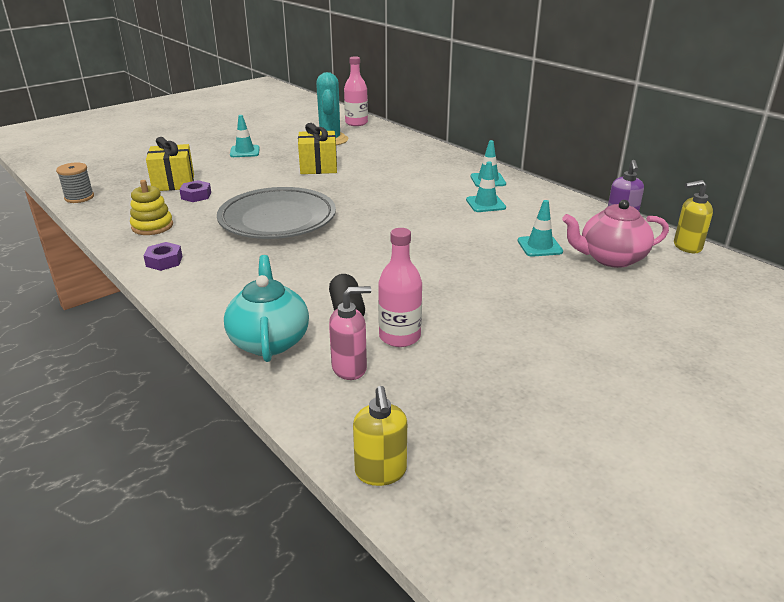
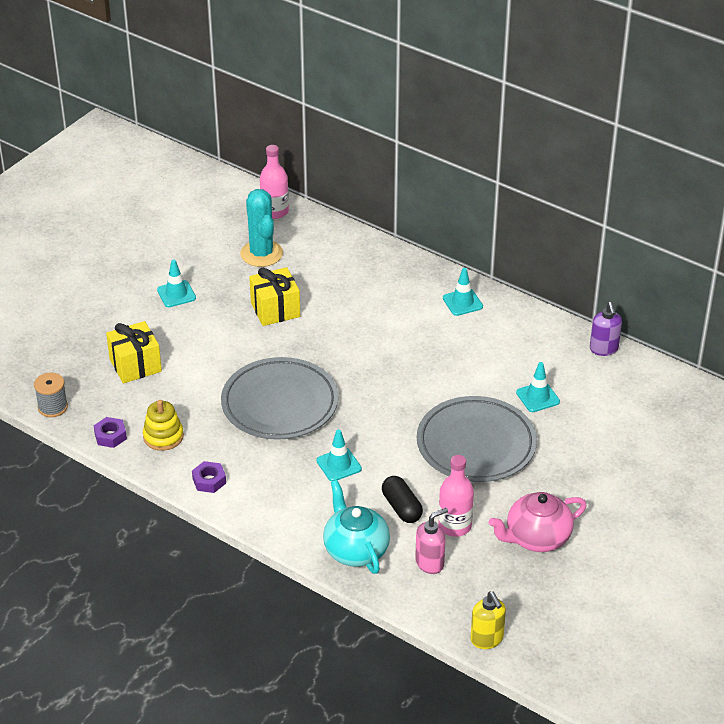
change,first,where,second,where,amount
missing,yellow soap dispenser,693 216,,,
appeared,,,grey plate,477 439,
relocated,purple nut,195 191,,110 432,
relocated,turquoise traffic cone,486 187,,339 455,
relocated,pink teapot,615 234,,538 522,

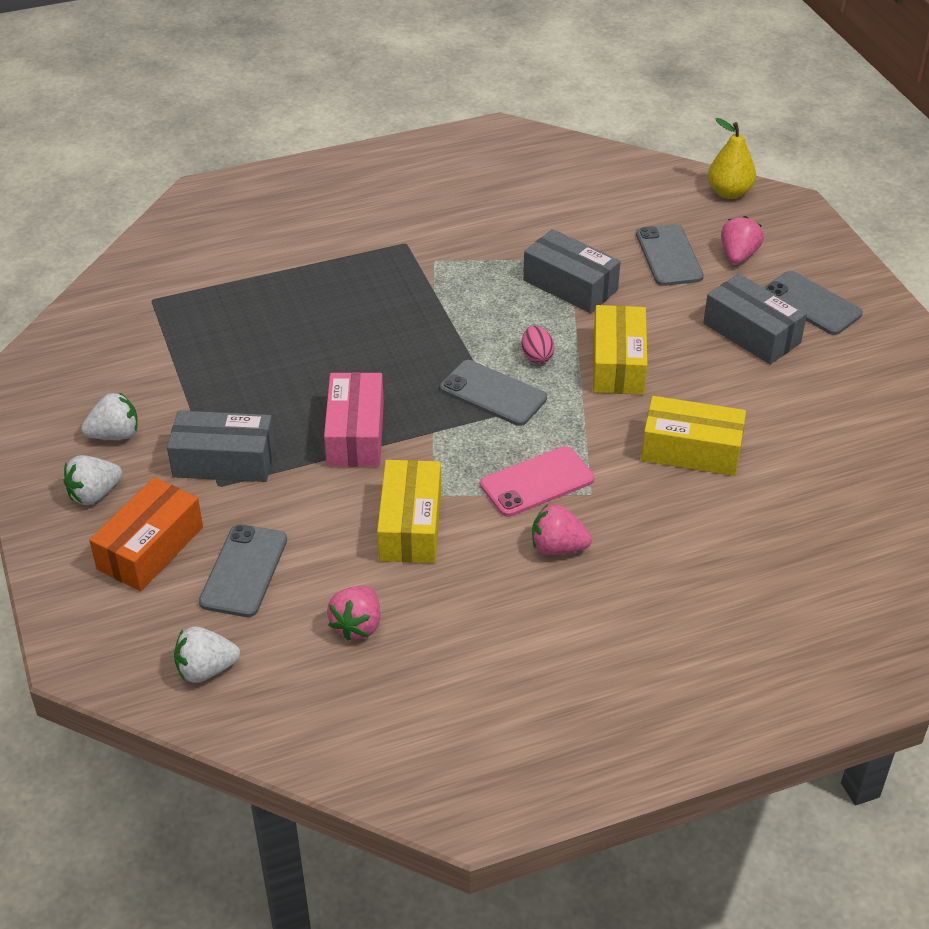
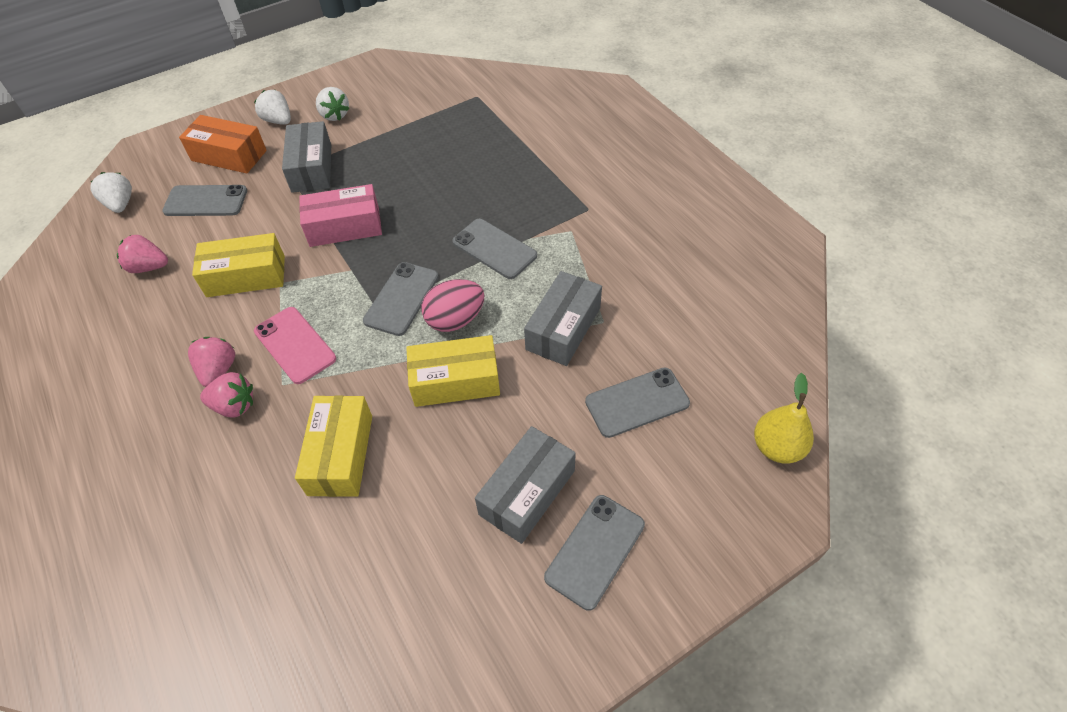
change,first,where,second,where,amount
appeared,,,grey phone,494 249,
relocated,pink strawberry,742 240,,226 395,
size,pink egg,538 344,,453 305,x1.67

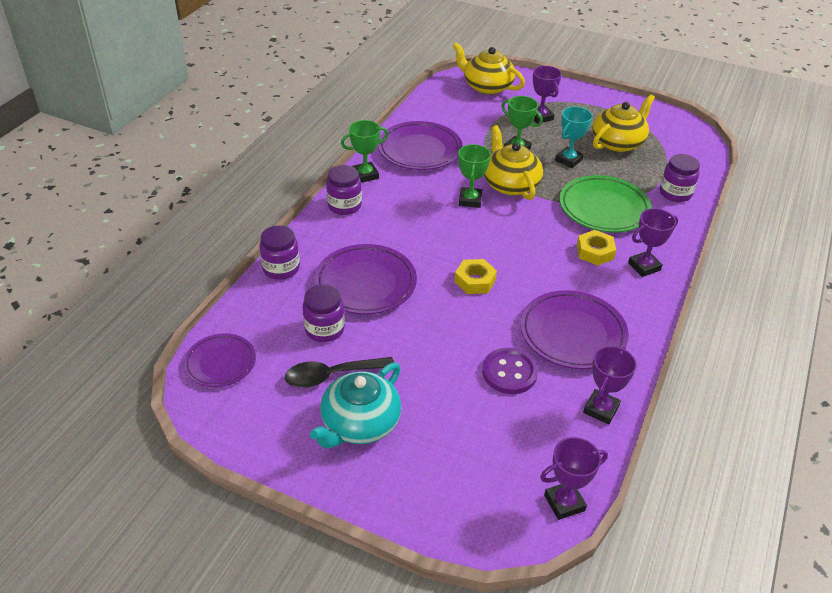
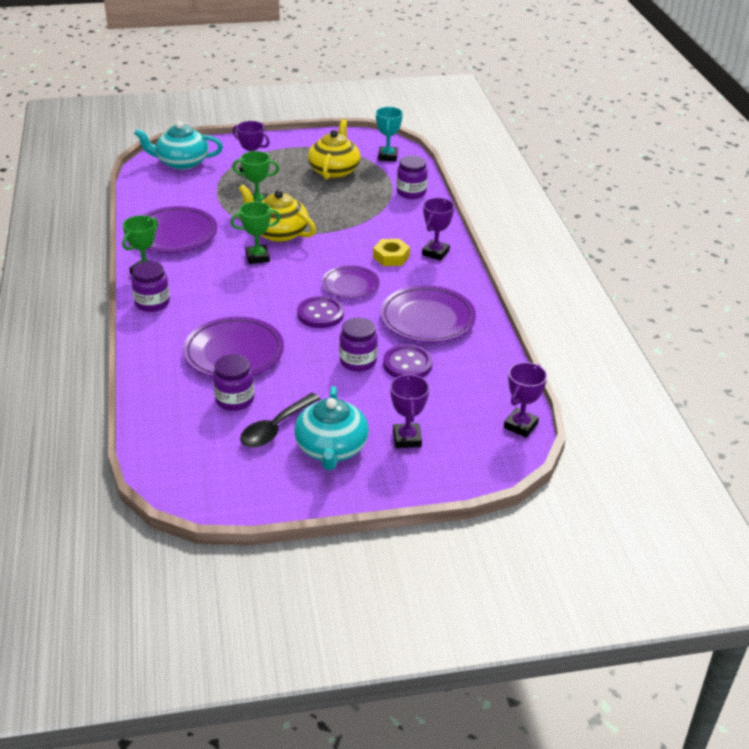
change,first,where,second,where,amount
missing,green plate,605 204,,,
relocated,purple plate,220 360,,351 282,
relocated,purple jar,279 252,,358 345,
relocated,turquoise trophy,574 137,,389 134,
relocated,purple trophy,610 385,,409 411,
exchanged,yellow nut,475 276,purple button,320 312,
colour,yellow teapot,489 68,turquoise teapot,178 145,
spun,green trophy,474 176,,255 233,75 degrees counterclockwise

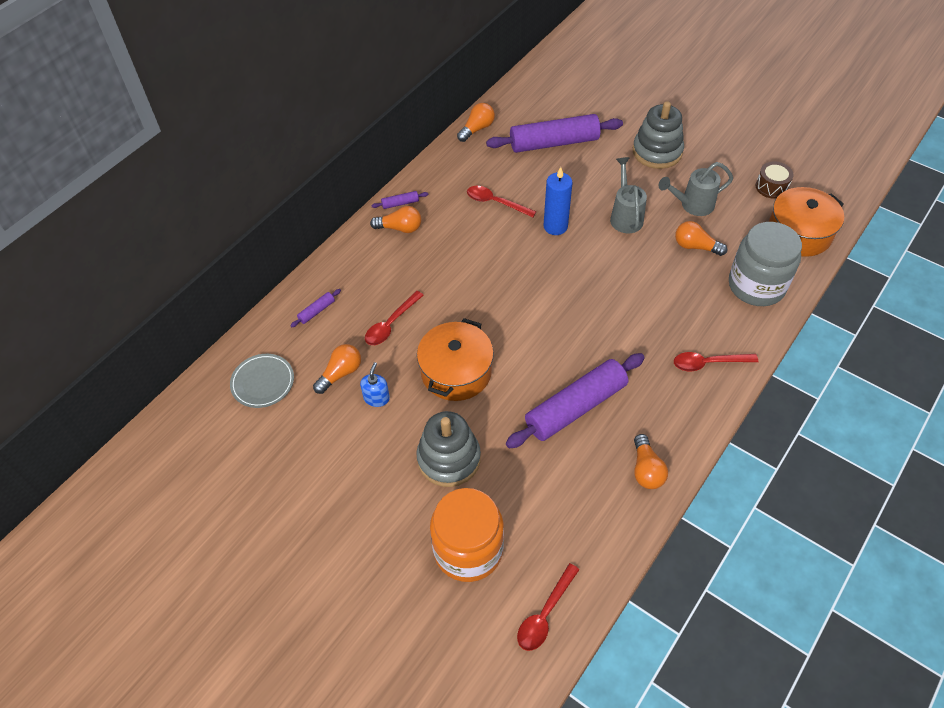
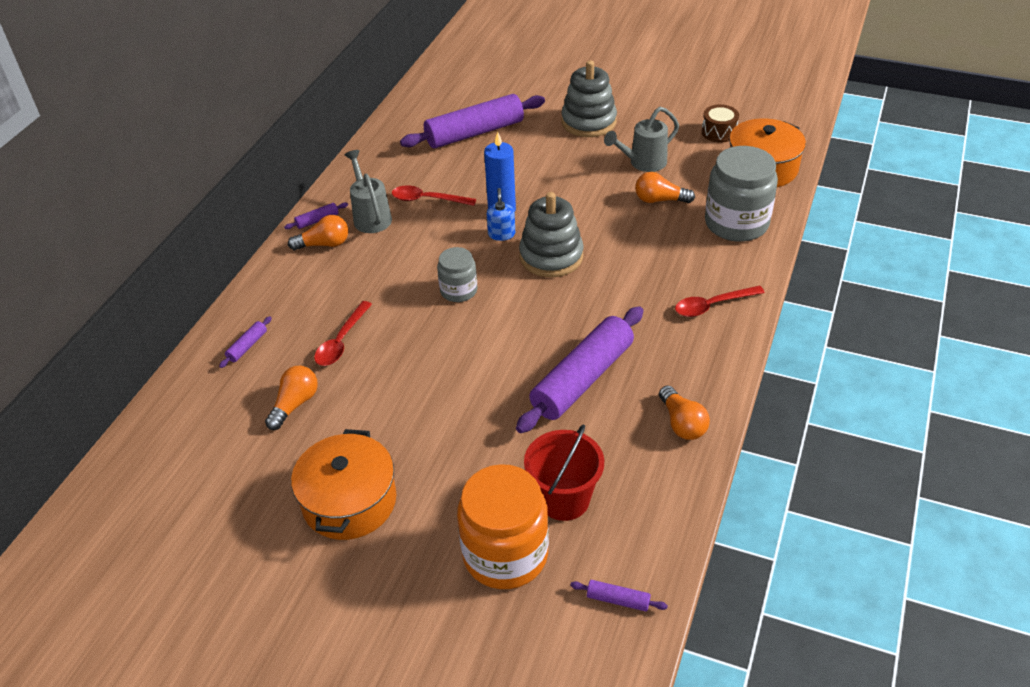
change,first,where,second,where,amount
missing,grey plate,262 381,,,
missing,orange light bulb,476 122,,,
appeared,,,grey jar,457 274,
appeared,,,red bucket,564 472,
relocated,blue soap dispenser,375 384,,501 214,
relocated,grey stacking toy,448 449,,551 234,
relocated,orange pot,455 359,,343 484,
relocated,grey watering can,628 195,,368 191,
exchanged,red spoon,548 607,purple rolling pin,619 596,

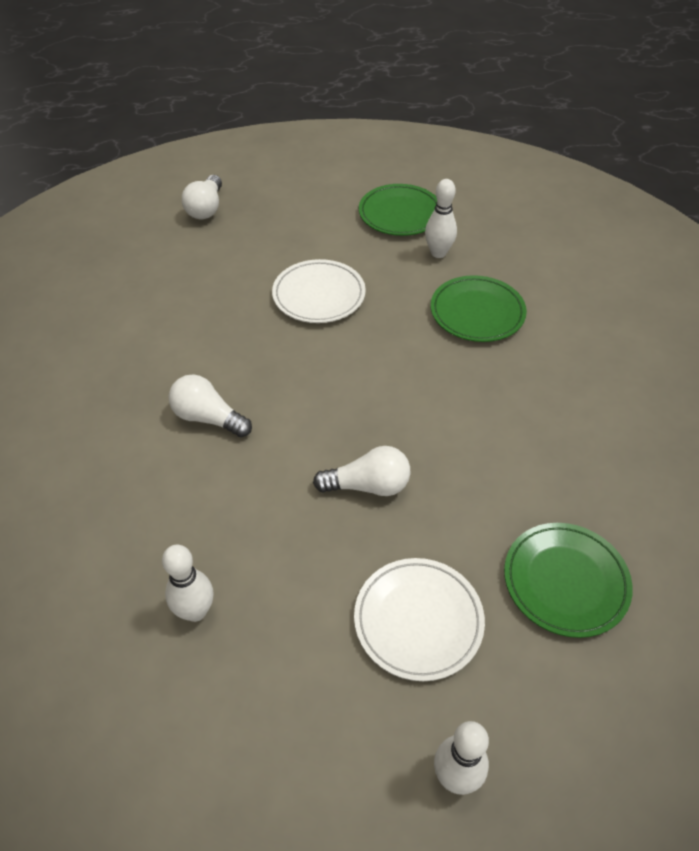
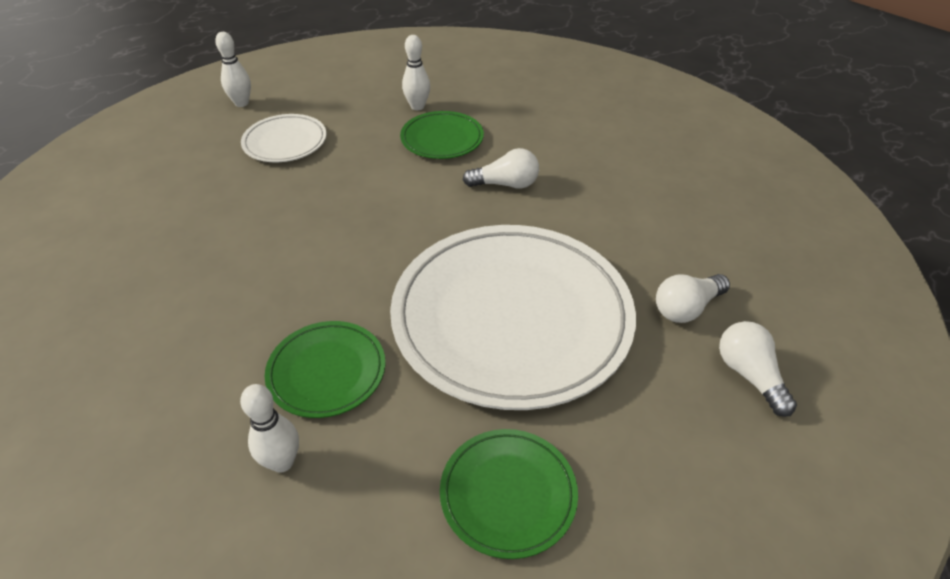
change,first,where,second,where,amount
relocated,white light bulb,362 471,,693 298,
relocated,white bowling pin,441 218,,269 428,
relocated,green plate,568 580,,442 135,
size,white plate,319 291,,513 317,x2.17

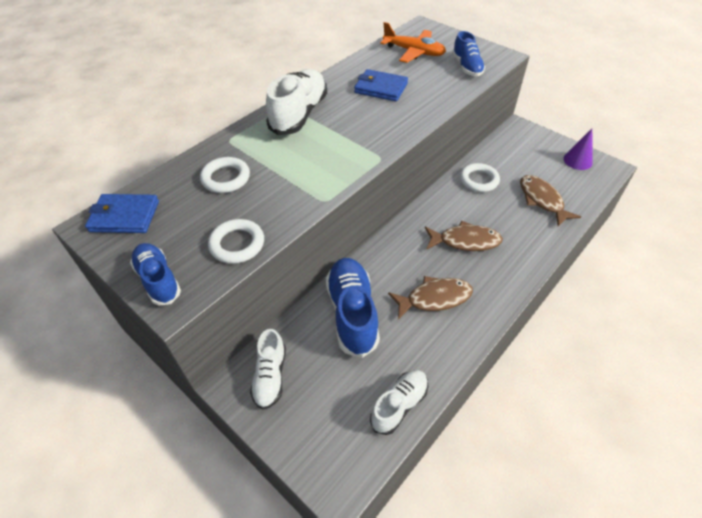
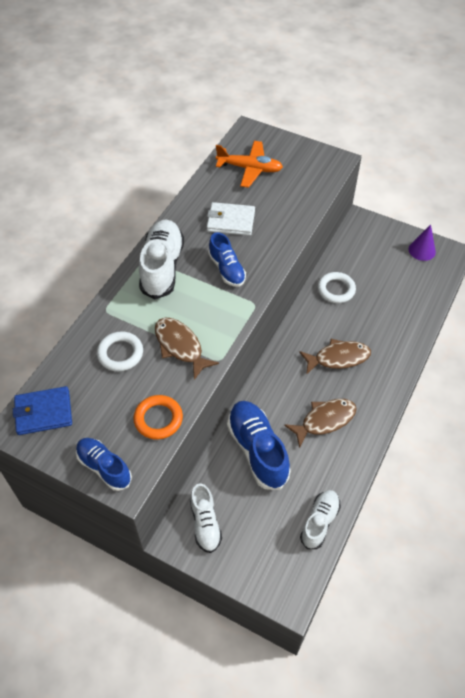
change,first,where,second,where,amount
relocated,blue shoe,468 53,,227 259,
relocated,brown fish,550 200,,187 349,
colour,white ring,236 241,orange ring,158 417,
colour,blue wallet,381 85,white wallet,231 219,

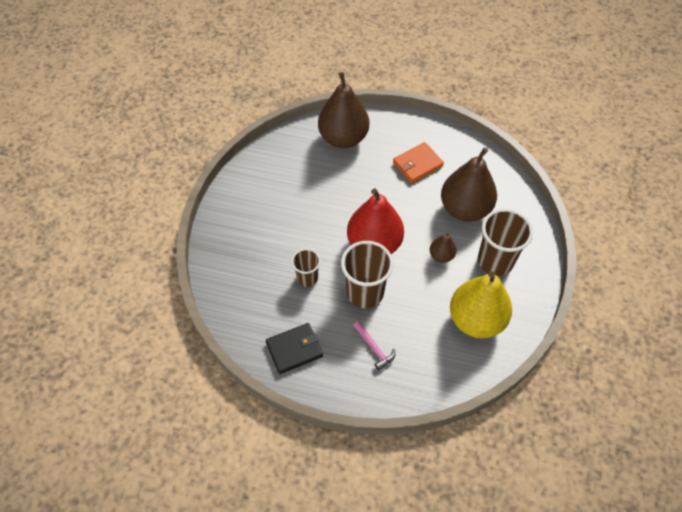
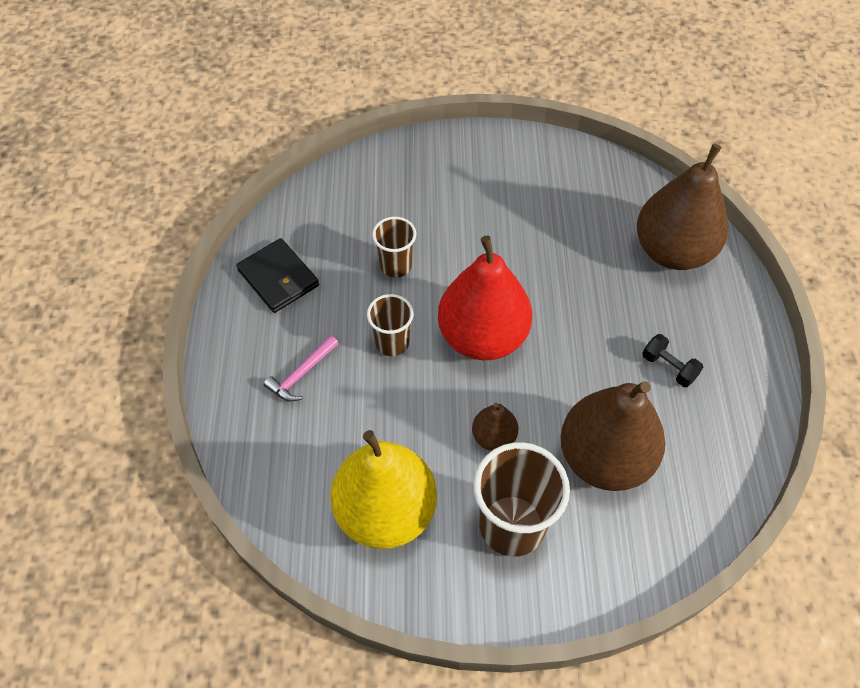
change,first,where,second,where,amount
exchanged,orange wallet,418 162,black dumbbell,672 360,
size,brown cup,367 274,,390 325,x0.58

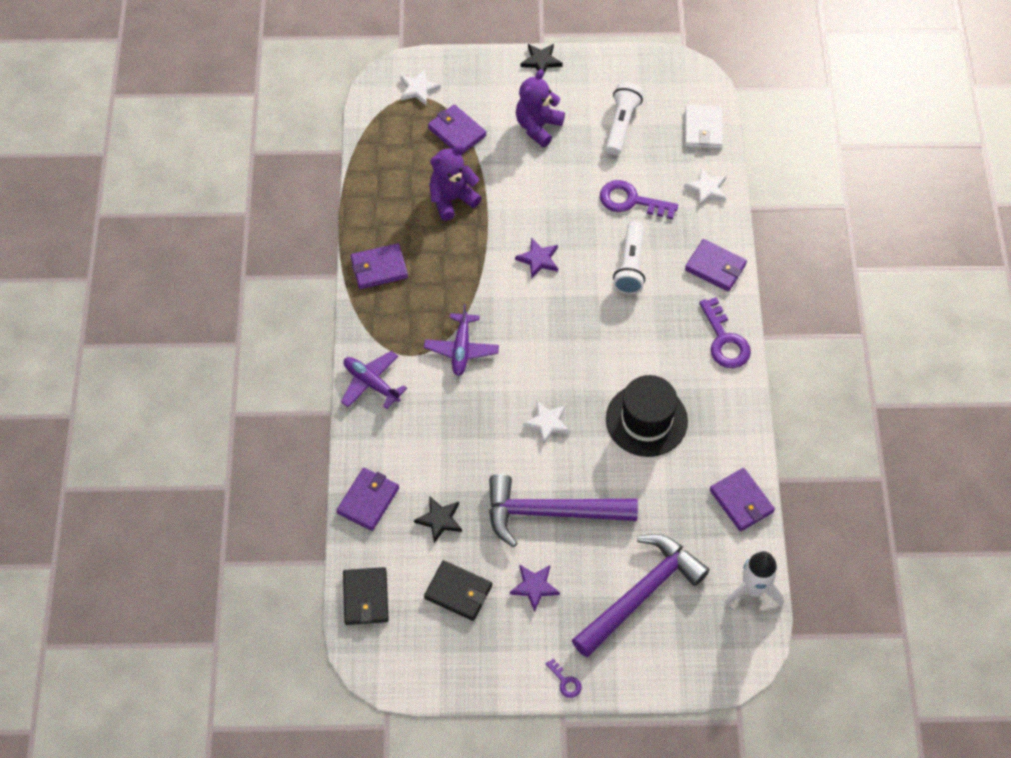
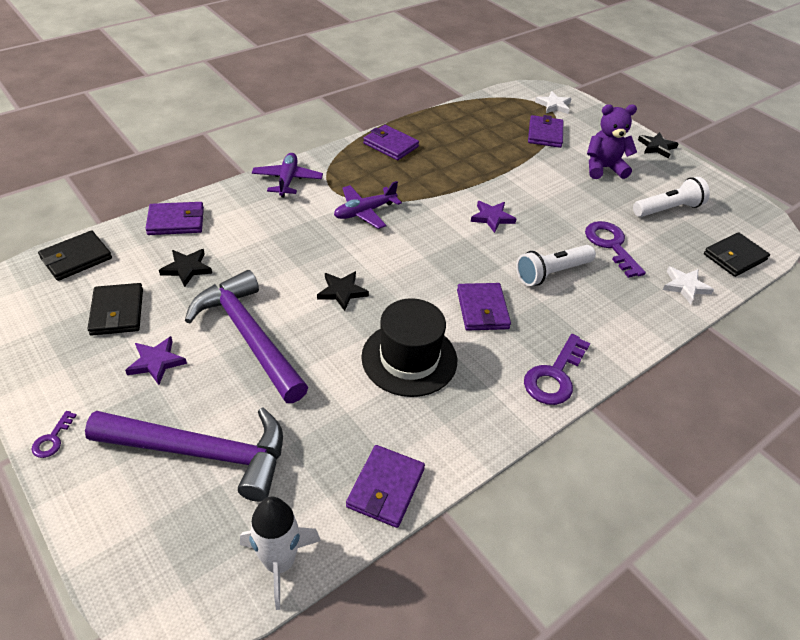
change,first,where,second,where,amount
missing,purple teddy bear,455 183,,,
relocated,purple wallet,716 265,,484 307,
colour,white star,546 423,black star,343 291,
colour,white wallet,704 127,black wallet,737 254,

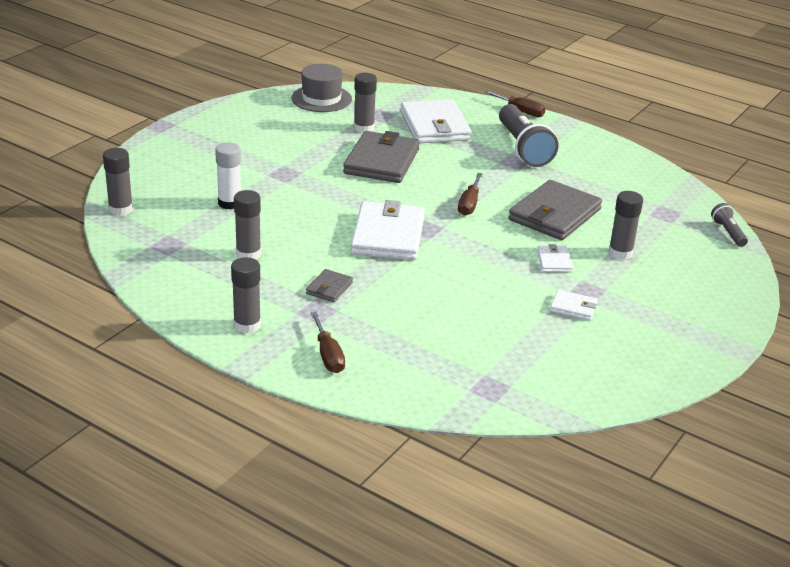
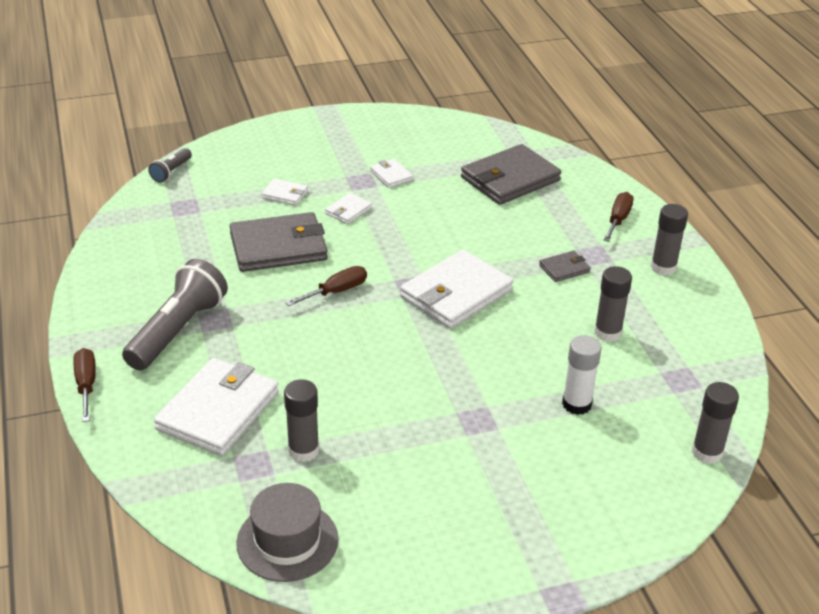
change,first,where,second,where,amount
relocated,grey wallet,381 157,,511 174,
exchanged,grey glue stick,625 225,white wallet,285 192,

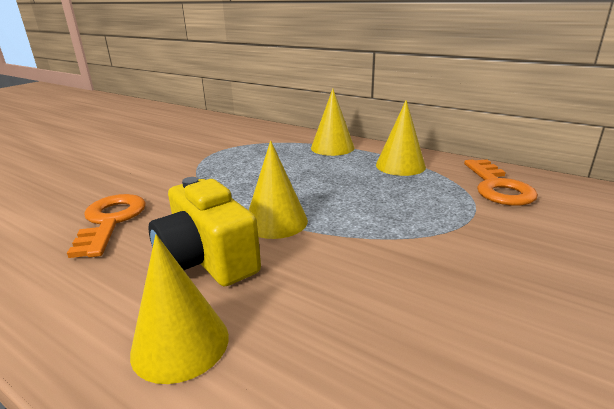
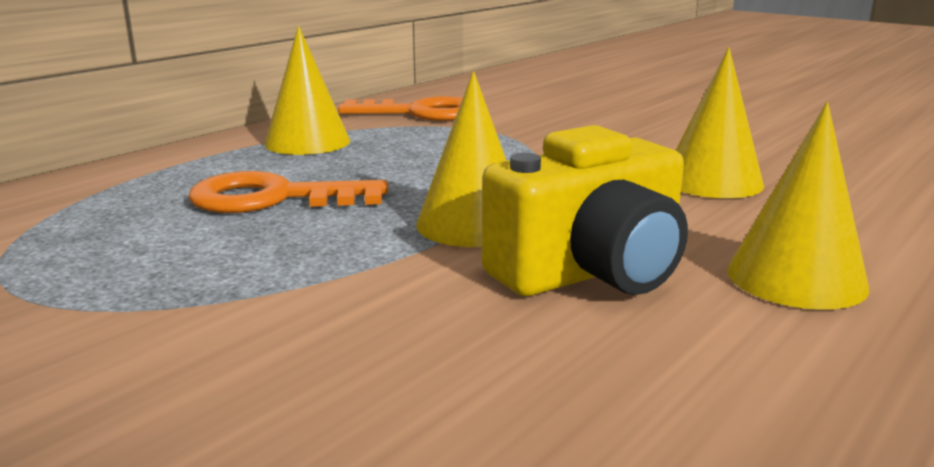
change,first,where,second,where,amount
relocated,orange key,106 226,,288 192,
relocated,yellow cone,333 122,,720 122,

